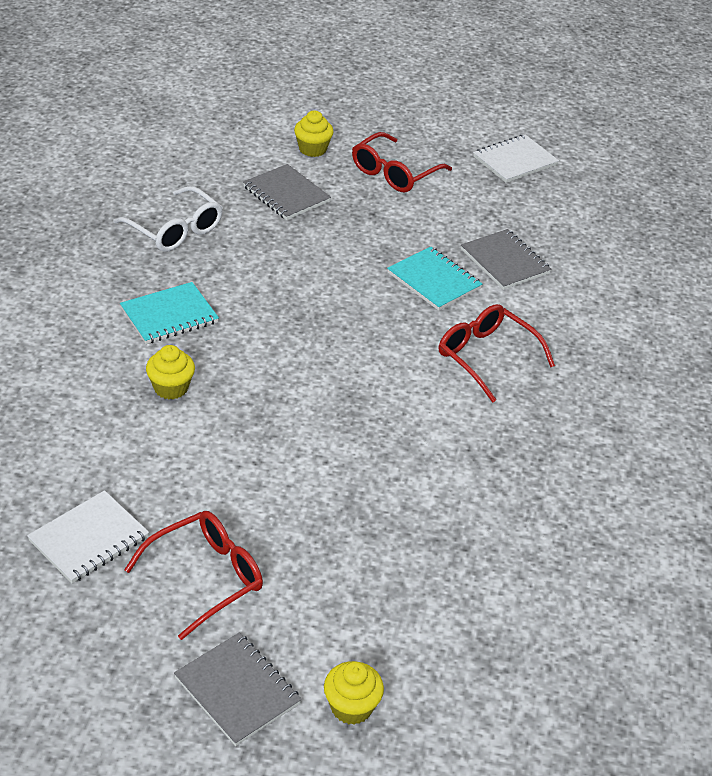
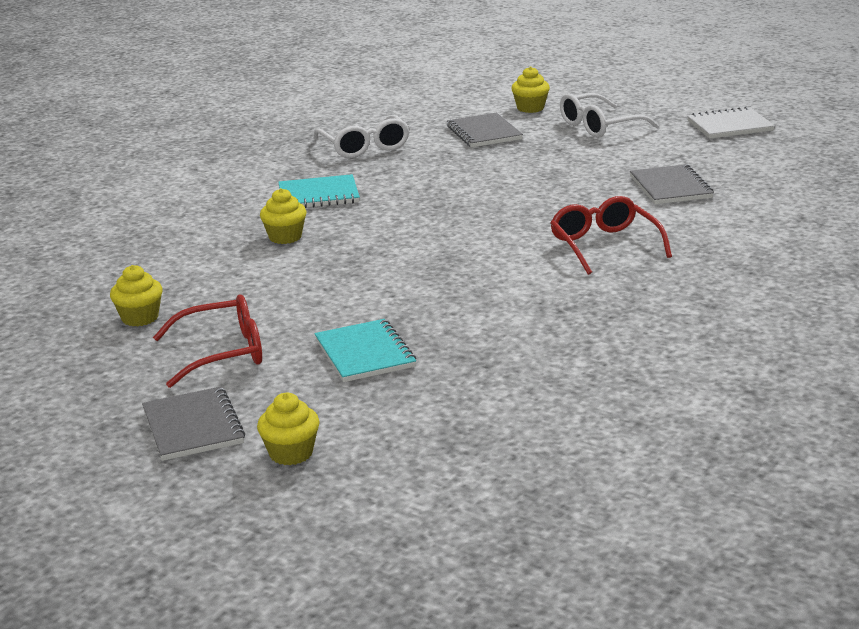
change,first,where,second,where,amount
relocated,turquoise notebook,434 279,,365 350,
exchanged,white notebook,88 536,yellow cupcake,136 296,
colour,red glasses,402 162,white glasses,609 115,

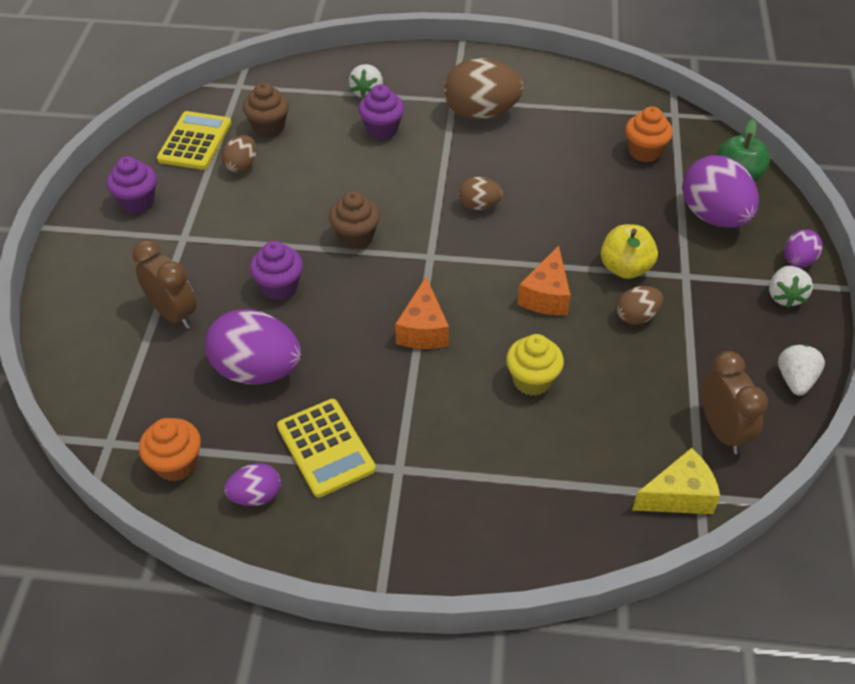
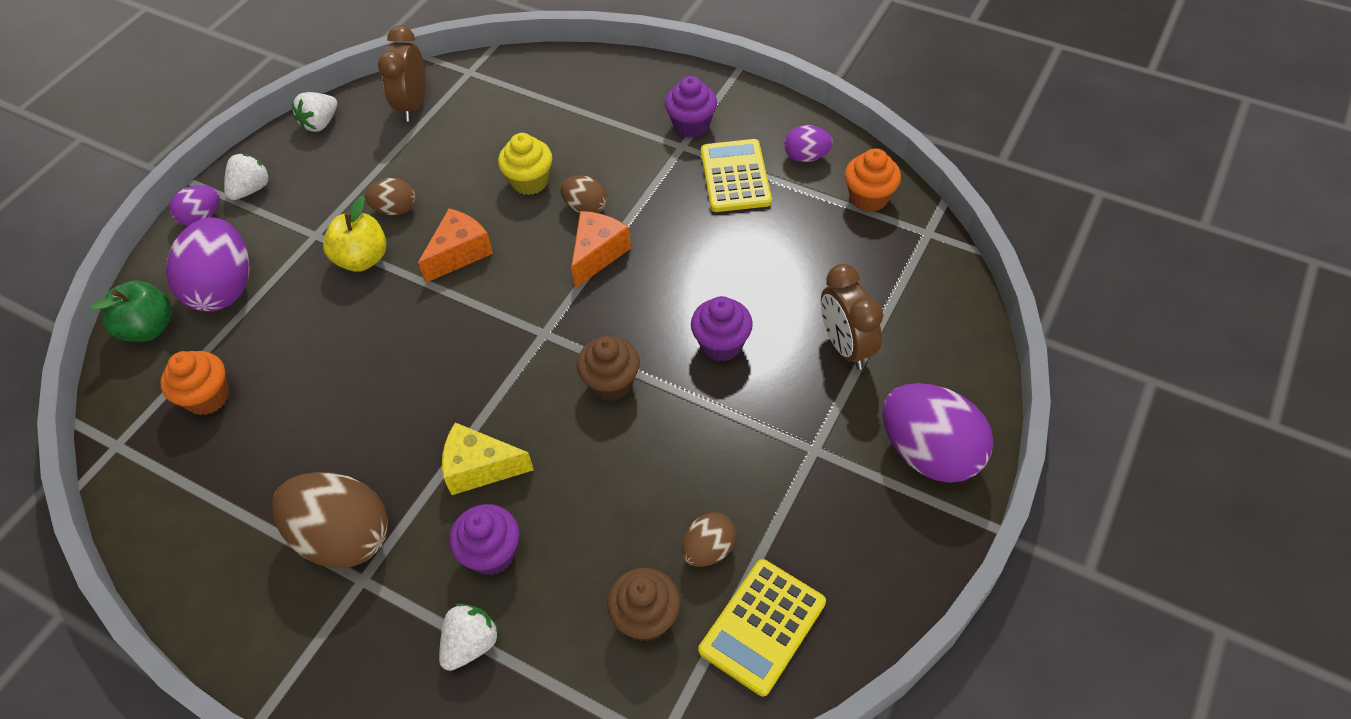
change,first,where,second,where,amount
relocated,purple cupcake,132 185,,691 107,
relocated,purple egg,253 346,,938 433,
relocated,brown egg,480 193,,583 194,
relocated,yellow cheese,676 481,,488 458,

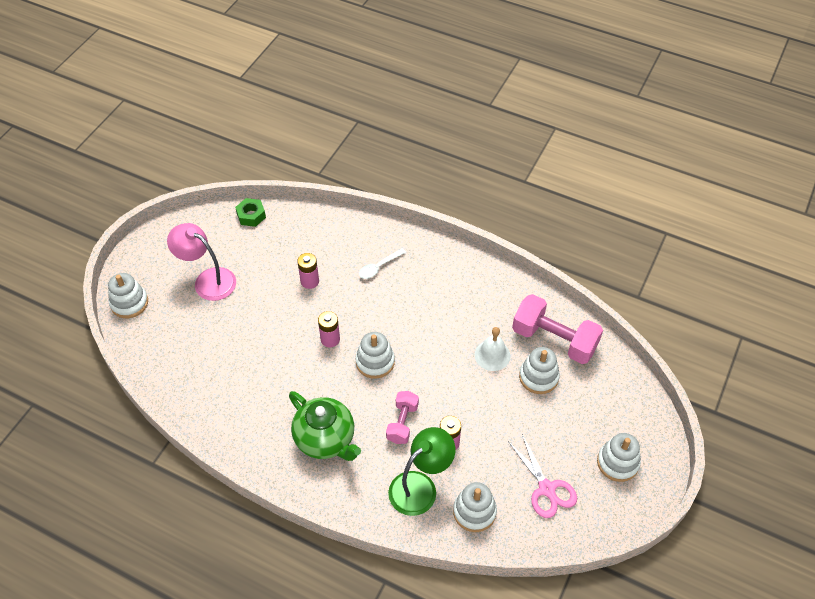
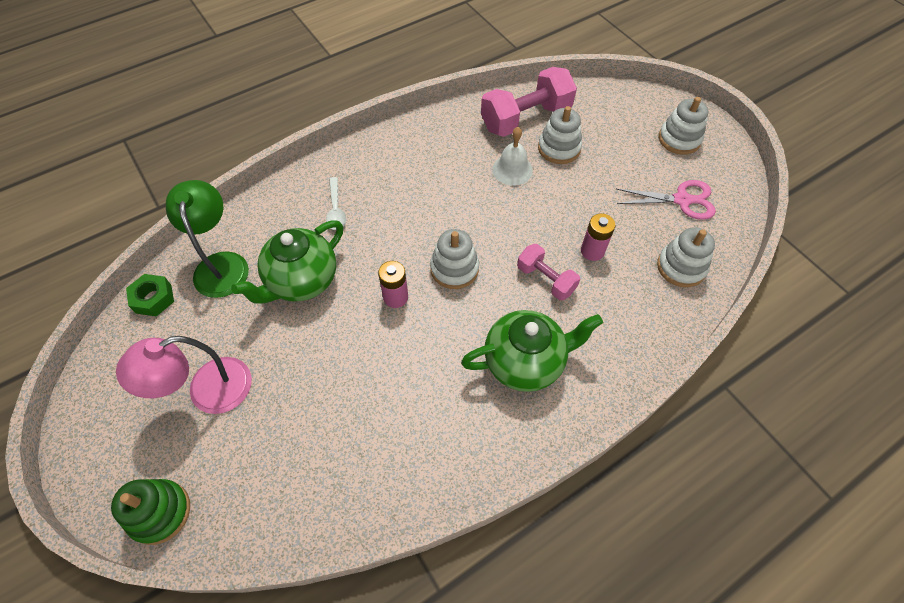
change,first,where,second,where,amount
relocated,green lamp,421 471,,207 239,
exchanged,pink battery,308 271,green teapot,287 262,
colour,white stacking toy,128 295,green stacking toy,150 512,

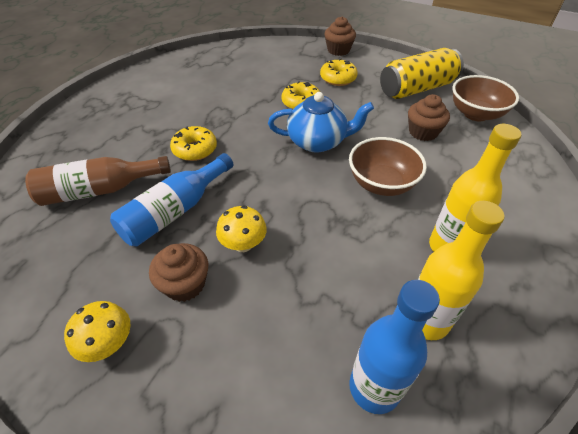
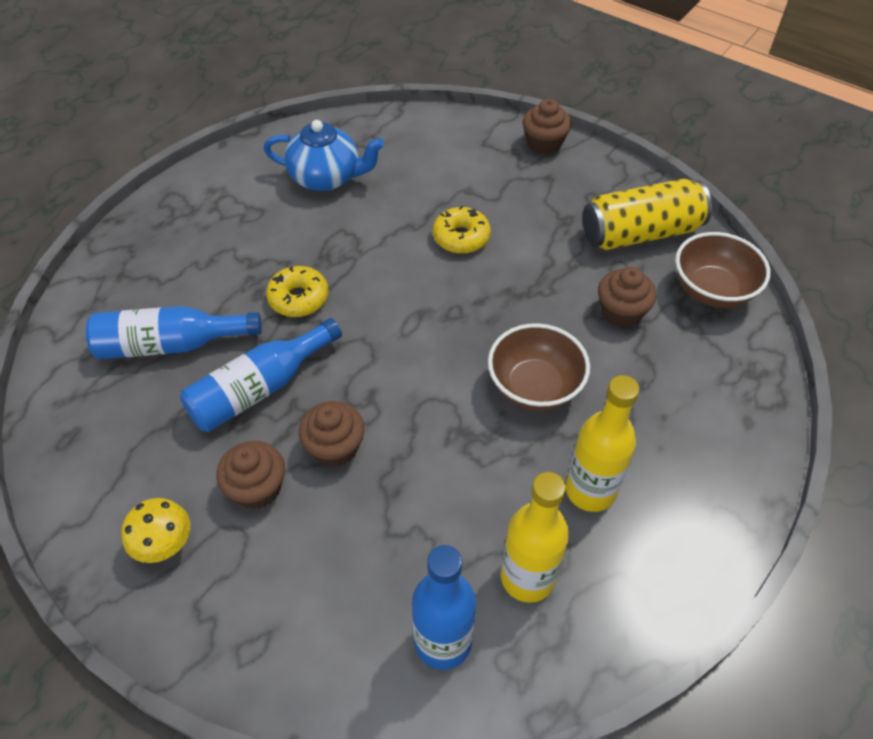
change,first,where,second,where,amount
missing,yellow donut,339 72,,,
relocated,blue teapot,321 122,,323 155,
exchanged,yellow mushroom,241 228,brown cupcake,332 434,
colour,brown bottle,98 181,blue bottle,174 332,

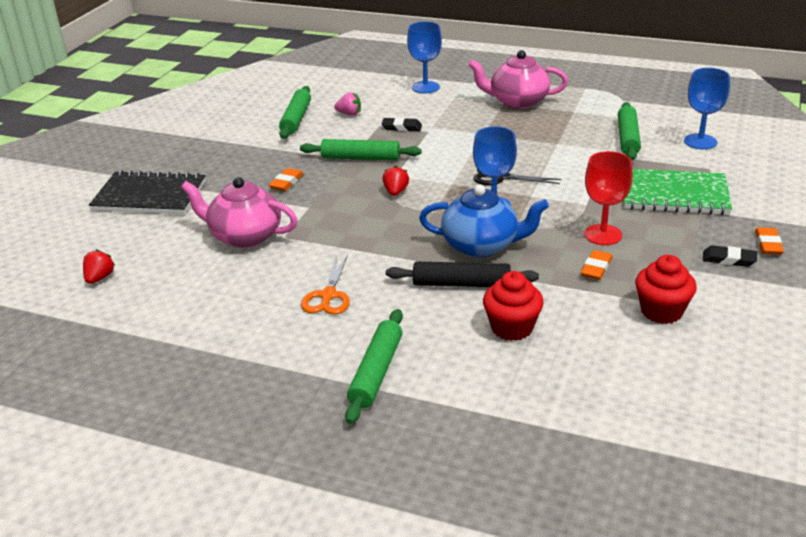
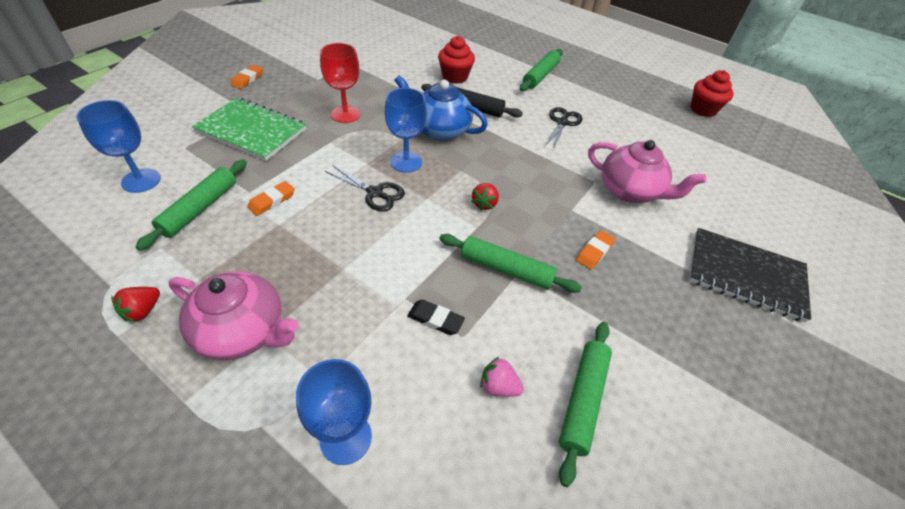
change,first,where,second,where,amount
missing,black eraser,730 256,,,
relocated,red strawberry,99 266,,135 304,
relocated,orange eraser,596 265,,271 198,
relocated,red cupcake,666 289,,712 93,
colour,orange scissors,325 284,black scissors,564 128,

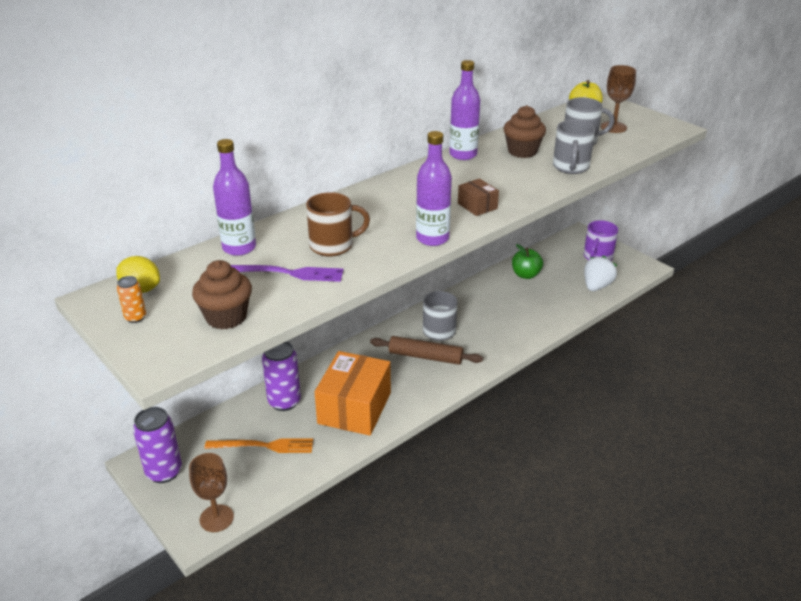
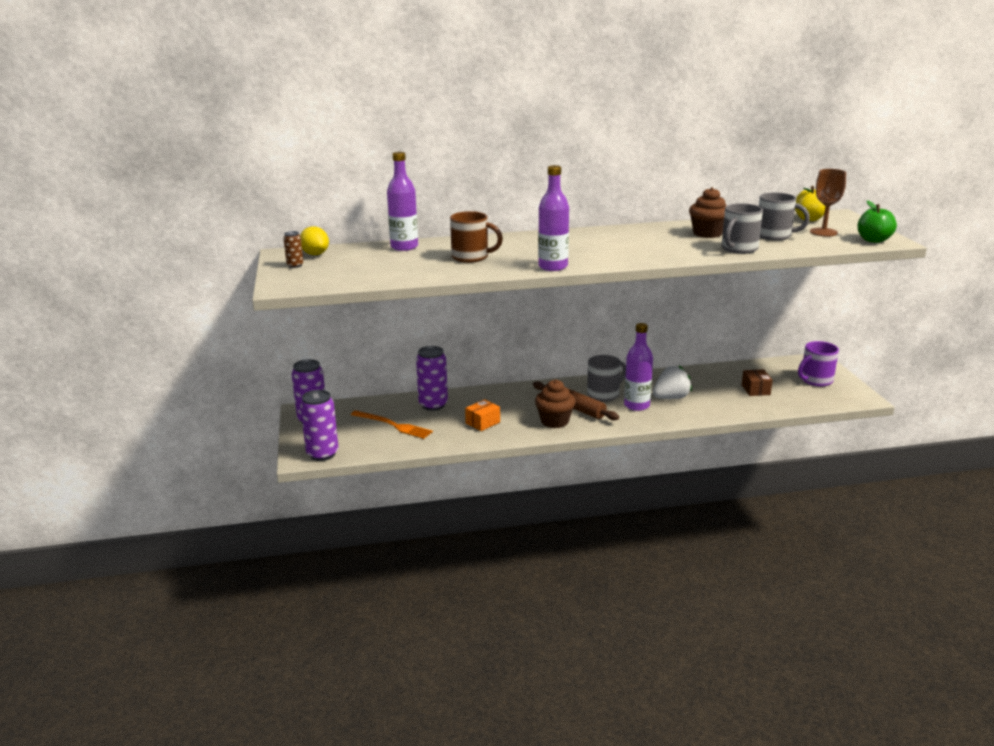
change,first,where,second,where,amount
missing,purple fork,287 273,,,
relocated,brown cupcake,222 294,,555 403,
relocated,purple bottle,464 110,,638 367,
relocated,brown box,478 197,,757 382,
relocated,green apple,527 261,,877 221,
relocated,white strawberry,600 273,,672 382,
exchanged,brown goblet,211 492,purple can,319 425,
colour,orange can,131 299,brown can,293 249,
size,orange box,353 393,,482 415,x0.46

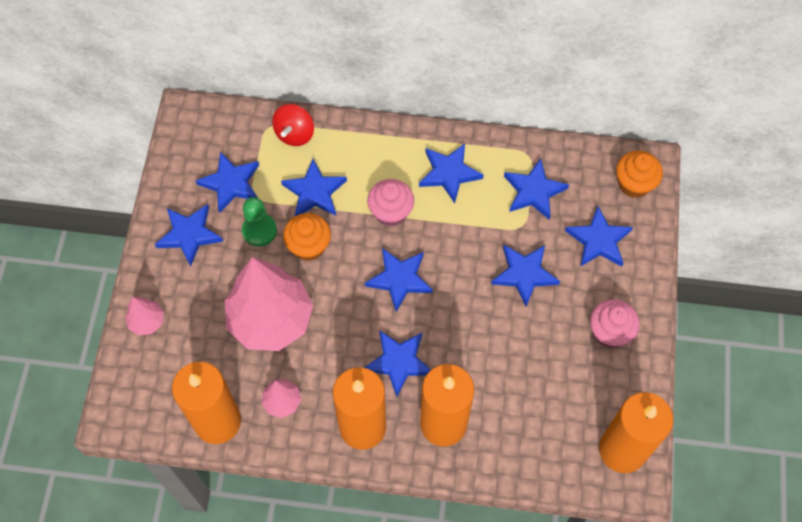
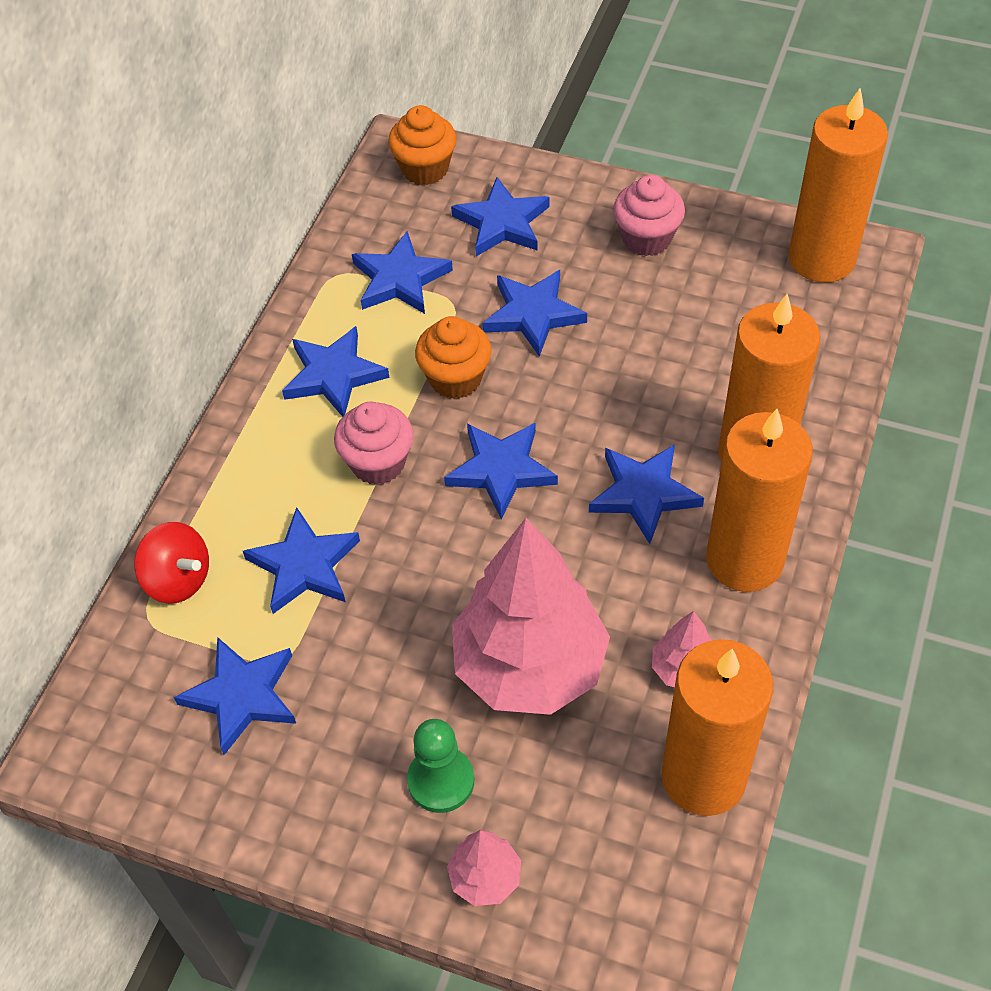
change,first,where,second,where,amount
missing,blue star,189 235,,,
relocated,green pawn,259 222,,440 766,
relocated,orange cupcake,307 237,,453 357,

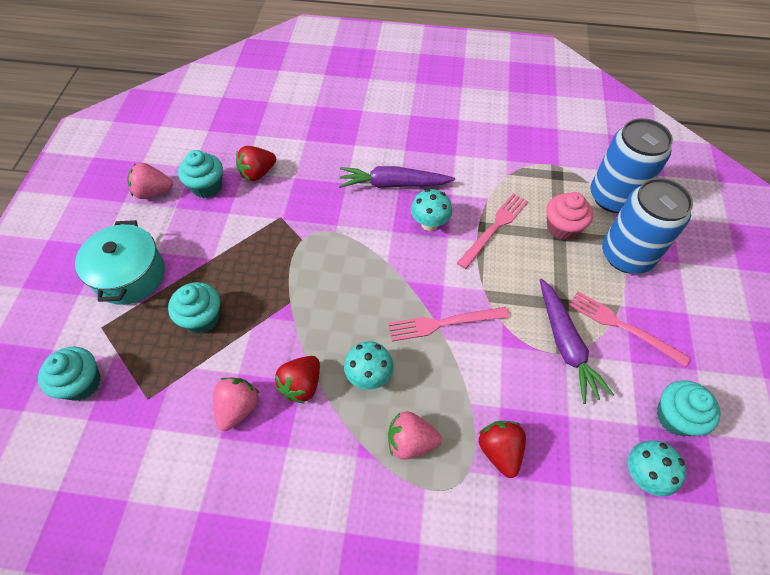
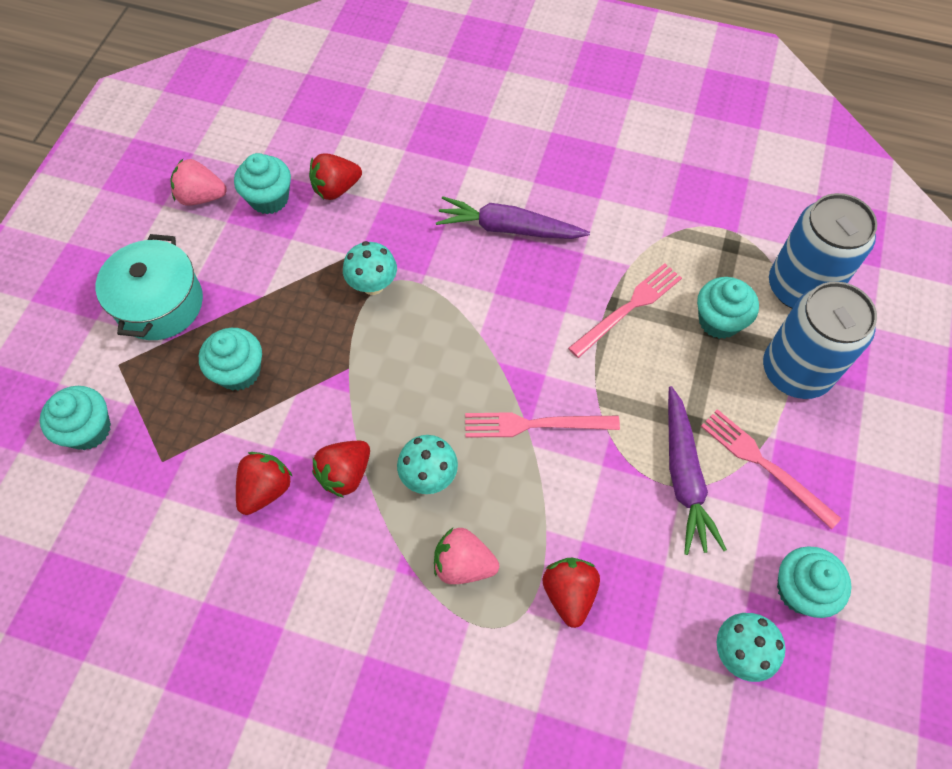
change,first,where,second,where,amount
relocated,turquoise mushroom,431 210,,370 268,
colour,pink strawberry,236 404,red strawberry,264 483,
colour,pink cupcake,569 216,turquoise cupcake,728 308,

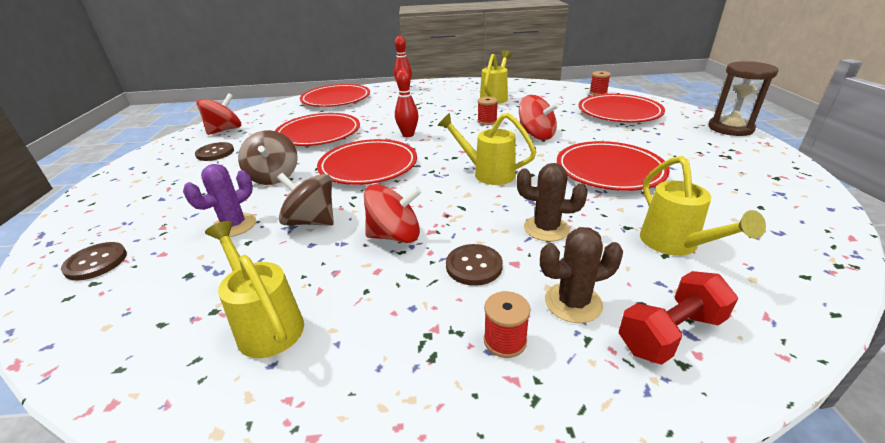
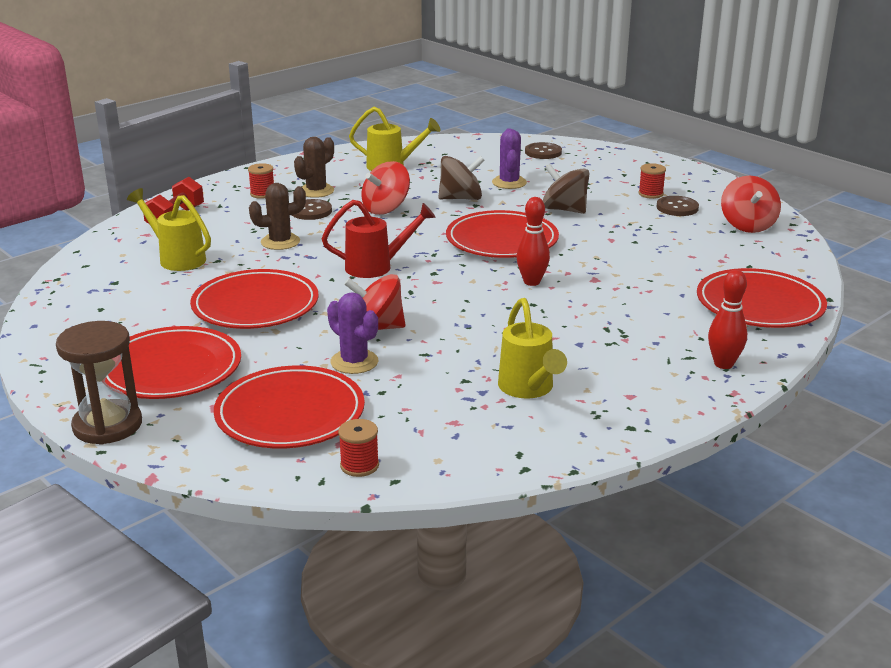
change,first,where,second,where,amount
appeared,,,purple cactus,352 333,
relocated,red plate,317 129,,173 362,
relocated,red spool,487 111,,652 181,
relocated,brown cactus,581 275,,314 167,
colour,yellow watering can,487 149,red watering can,378 239,

